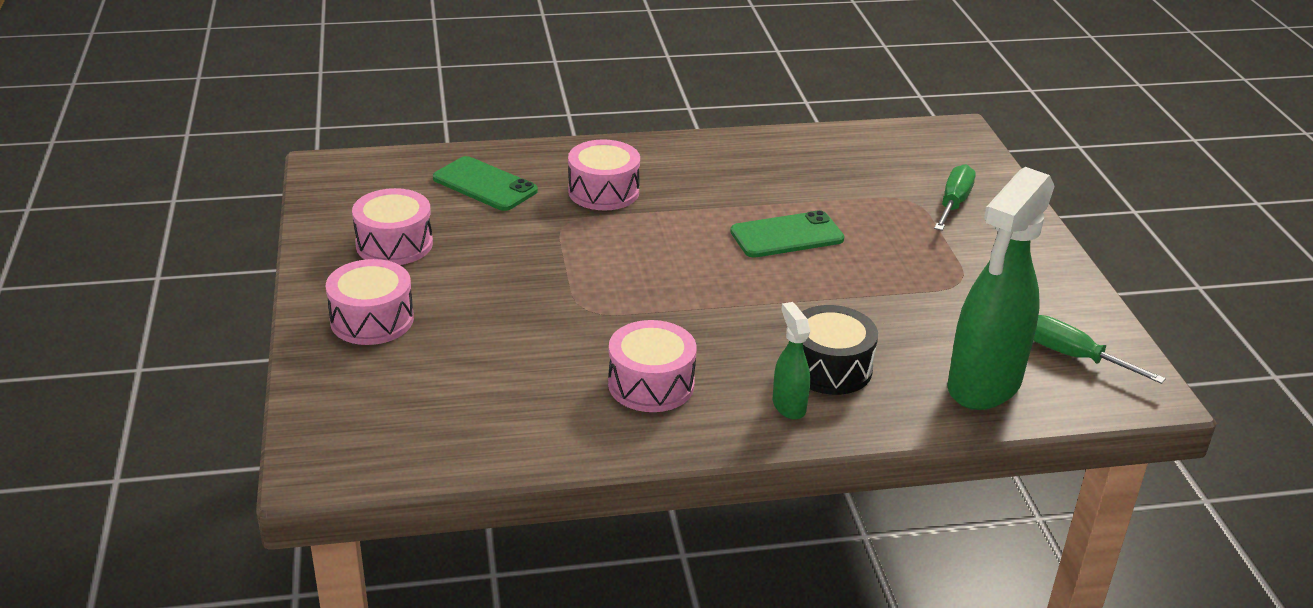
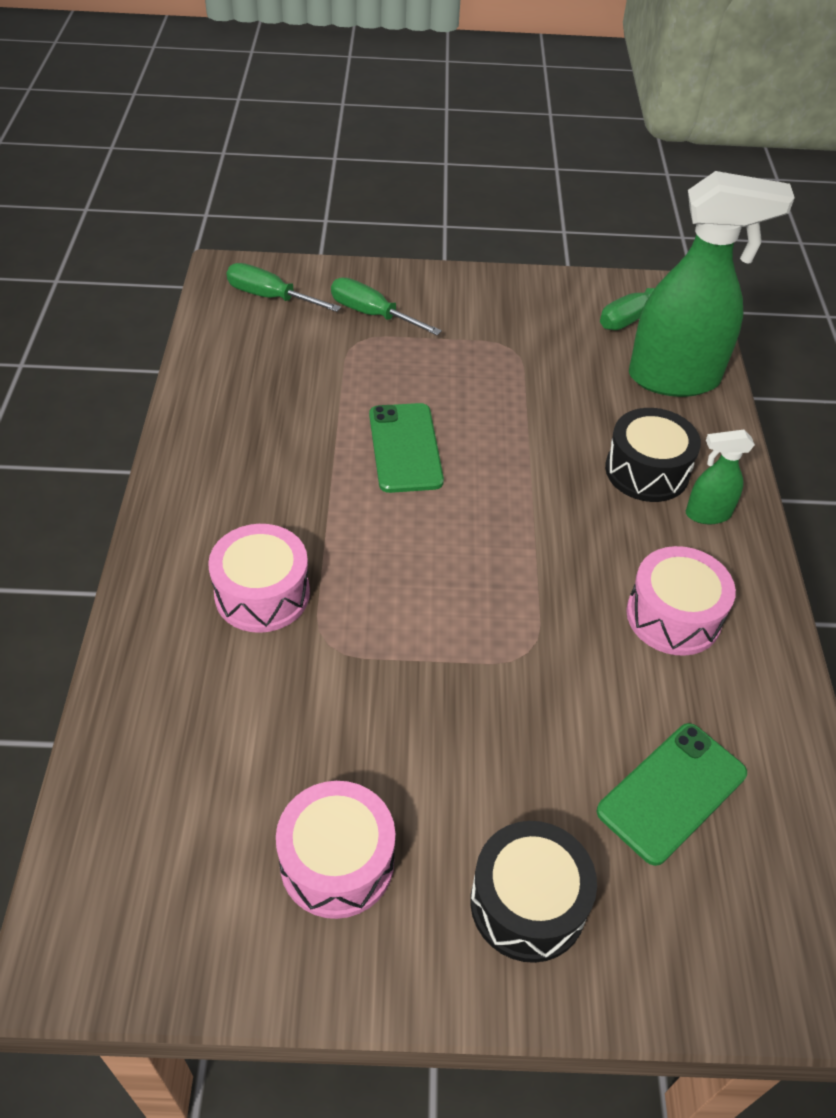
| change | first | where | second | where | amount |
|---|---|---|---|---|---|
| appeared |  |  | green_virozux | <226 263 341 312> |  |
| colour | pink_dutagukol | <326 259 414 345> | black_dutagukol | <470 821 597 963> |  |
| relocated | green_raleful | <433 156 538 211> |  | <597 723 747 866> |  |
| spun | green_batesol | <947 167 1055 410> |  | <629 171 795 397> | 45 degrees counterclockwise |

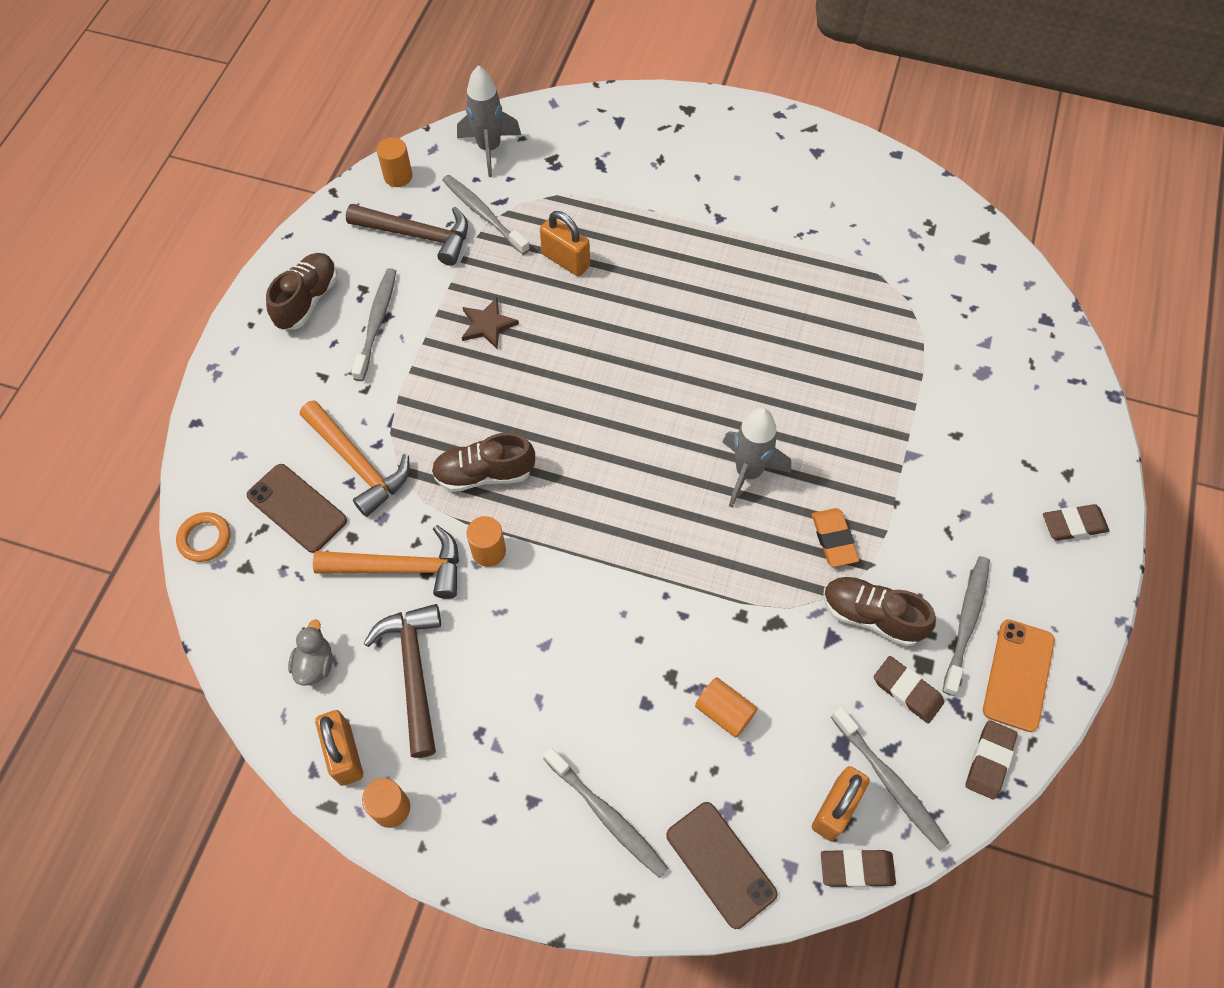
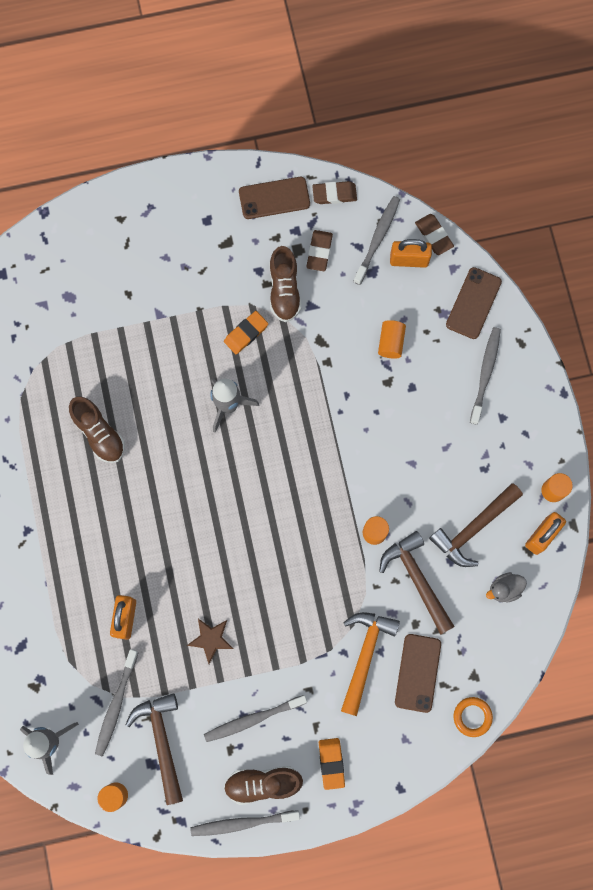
| change | first | where | second | where | amount |
|---|---|---|---|---|---|
| relocated | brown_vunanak | <431 433 535 492> |  | <69 397 125 463> |  |
| relocated | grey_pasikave | <942 556 990 696> |  | <190 810 300 836> |  |
| colour | orange_raleful | <983 619 1055 732> | brown_raleful | <239 177 310 219> |  |
| appeared |  |  | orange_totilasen | <319 738 345 790> |  |
| colour | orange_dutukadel | <313 525 459 599> | brown_dutukadel | <379 531 455 635> |  |
| missing | brown_totilasen | <1043 504 1109 541> |  |  |  |

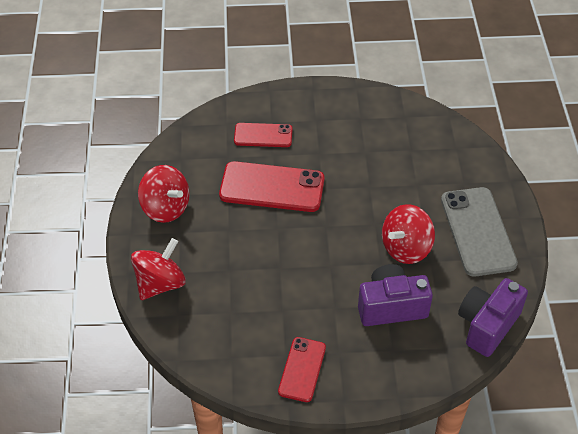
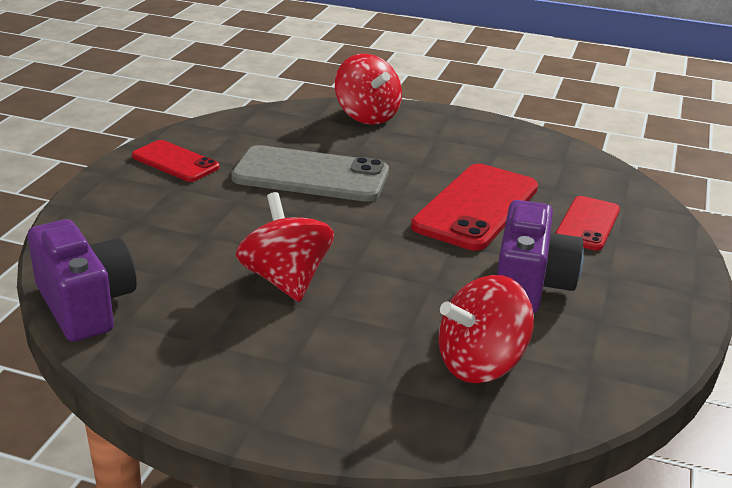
| change | first | where | second | where | amount |
|---|---|---|---|---|---|
| relocated | grey_raleful | <441 187 518 277> |  | <231 145 389 202> |  |
| relocated | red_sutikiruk | <138 165 190 223> |  | <438 275 534 383> |  |
| relocated | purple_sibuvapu | <358 264 433 326> |  | <497 200 584 313> |  |

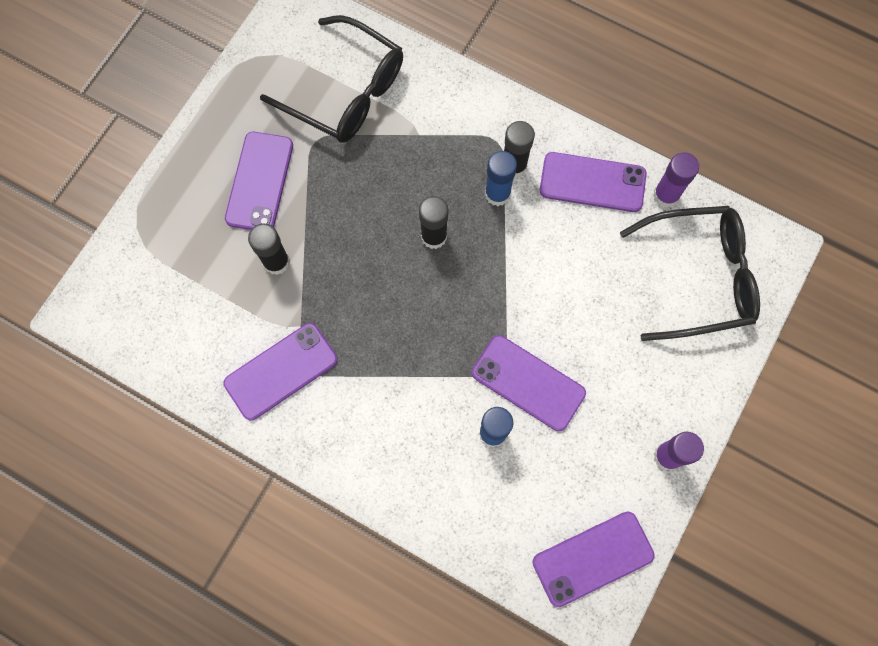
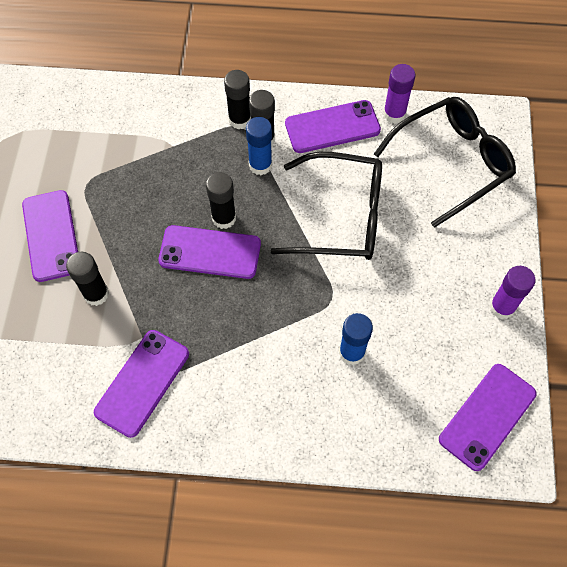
| change | first | where | second | where | amount |
|---|---|---|---|---|---|
| relocated | purple_raleful | <472 335 586 431> |  | <158 225 261 279> |  |
| appeared |  |  | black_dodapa | <224 70 251 129> |  |
| relocated | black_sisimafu | <260 15 403 143> |  | <270 152 382 260> |  |

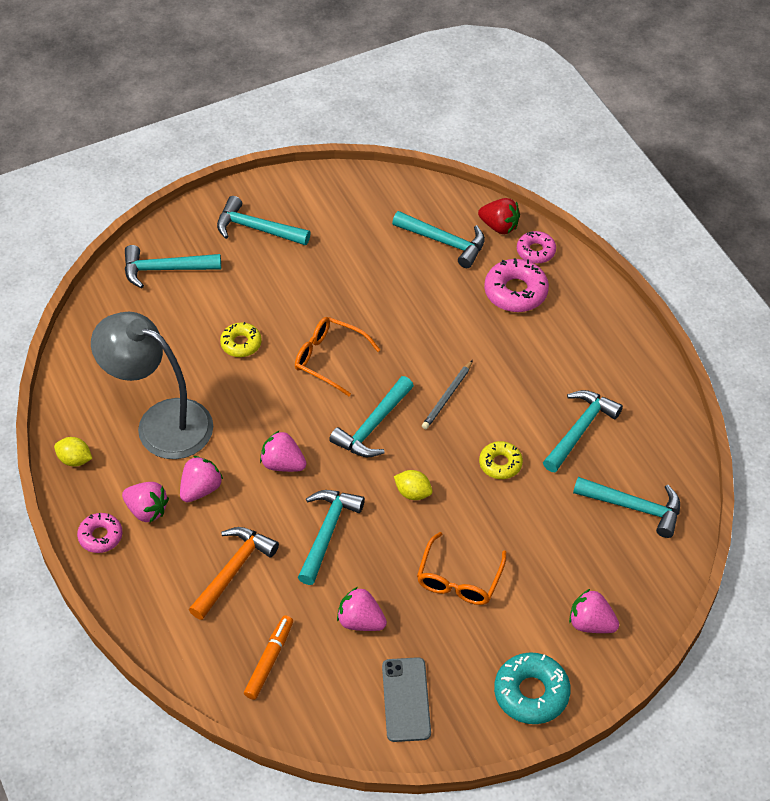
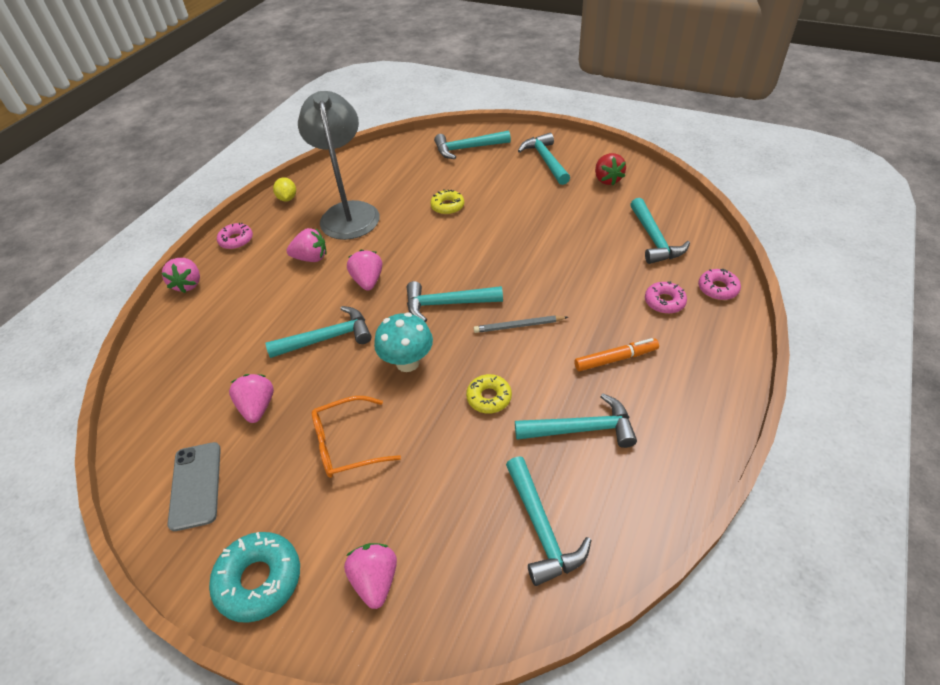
| change | first | where | second | where | amount |
|---|---|---|---|---|---|
| relocated | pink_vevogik | <122 482 169 522> |  | <161 258 200 293> |  |
| spun | grey_raleful | <382 657 431 742> |  | <167 442 221 531> | 60 degrees counterclockwise |
| exchanged | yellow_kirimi | <394 470 433 500> | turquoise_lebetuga | <374 313 433 372> |  |
| spun | turquoise_dutukadel | <125 245 221 288> |  | <434 130 511 159> | 60 degrees counterclockwise |
| relocated | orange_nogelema | <244 615 293 700> |  | <574 338 659 372> |  |
| relocated | red_vevogik | <478 198 520 234> |  | <595 153 626 185> |  |
| size | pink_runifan | <484 258 549 312> |  | <645 281 687 314> | x0.63 |
| missing | orange_dutukadel | <189 527 279 620> |  |  |  |
| missing | orange_sisimafu | <295 317 380 396> |  |  |  |

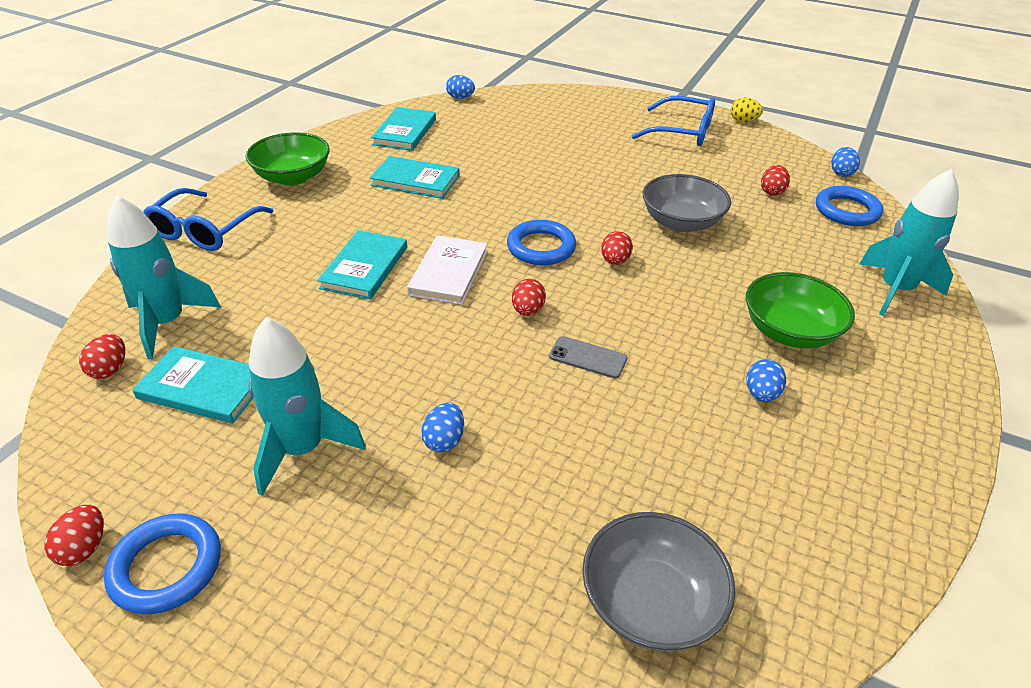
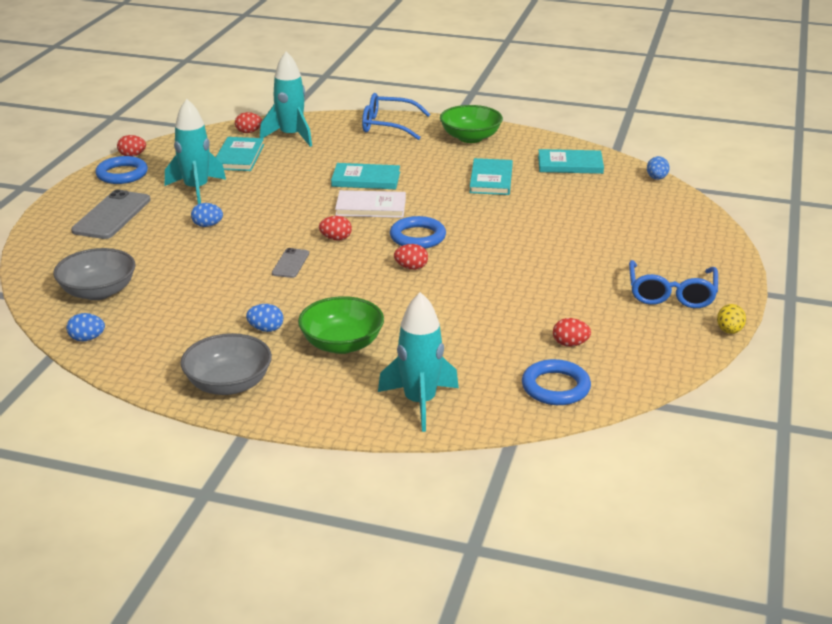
| change | first | where | second | where | amount |
|---|---|---|---|---|---|
| relocated | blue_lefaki | <831 147 860 177> |  | <66 313 105 342> |  |
| appeared |  |  | grey_raleful | <71 190 151 239> |  |
| relocated | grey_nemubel | <643 174 731 232> |  | <181 333 272 395> |  |

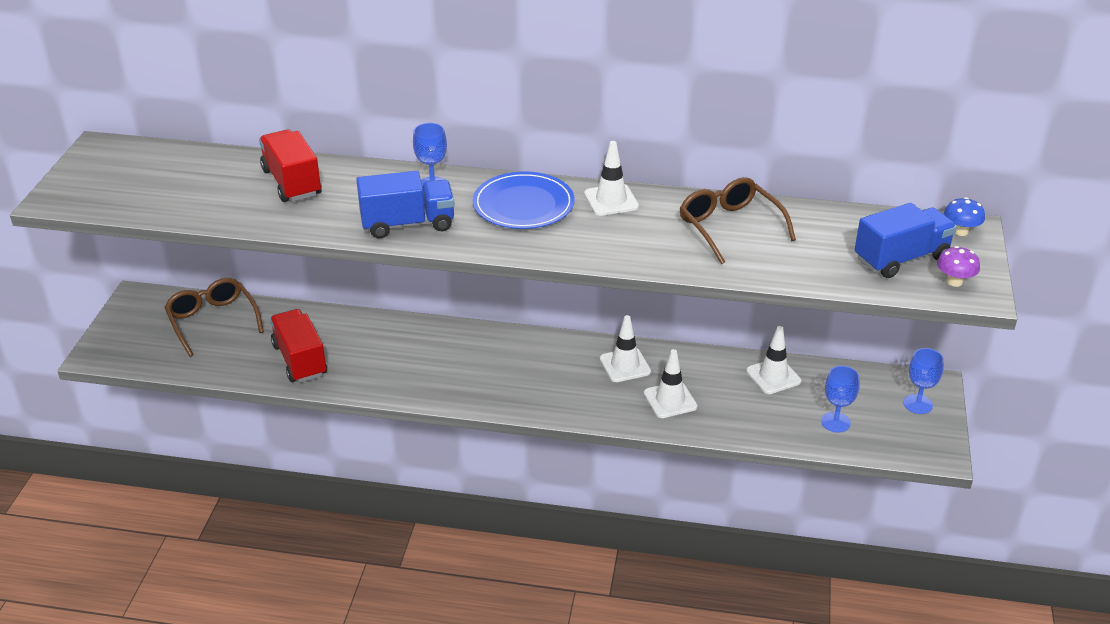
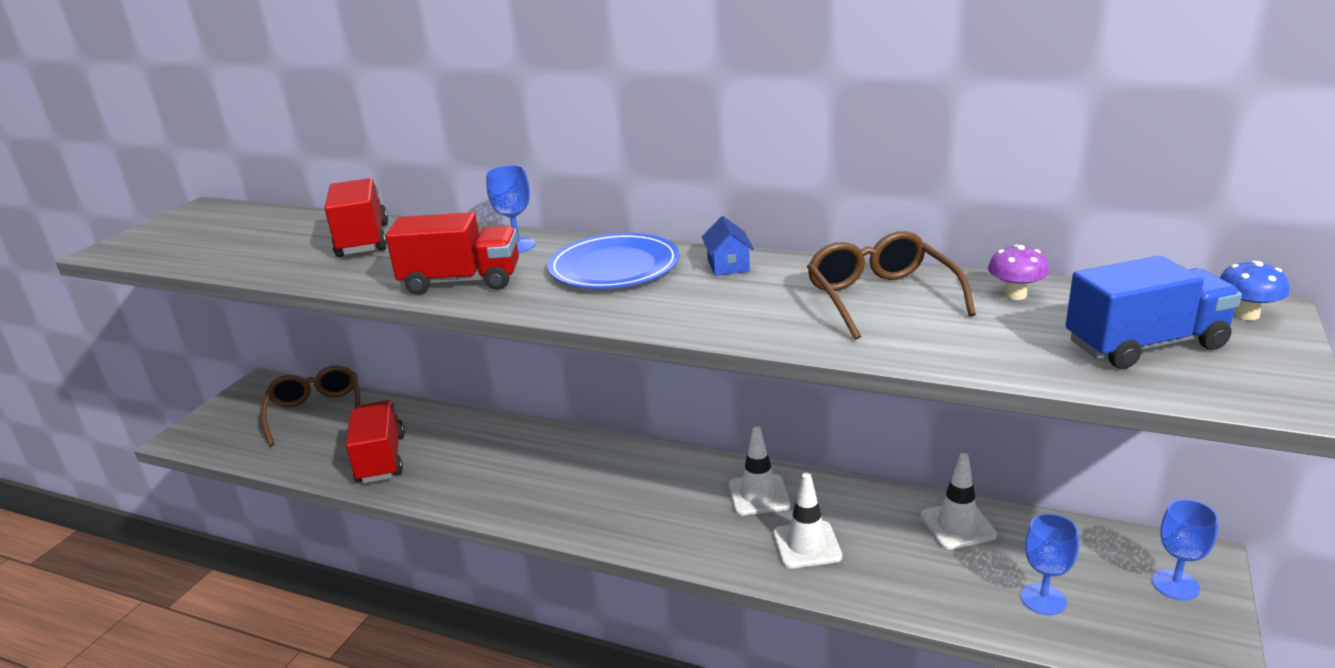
| change | first | where | second | where | amount |
|---|---|---|---|---|---|
| colour | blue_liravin | <356 171 455 239> | red_liravin | <386 212 519 295> |  |
| exchanged | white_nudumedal | <584 141 639 216> | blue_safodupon | <702 216 754 276> |  |
| relocated | purple_lebetuga | <937 246 980 287> |  | <988 245 1049 300> |  |

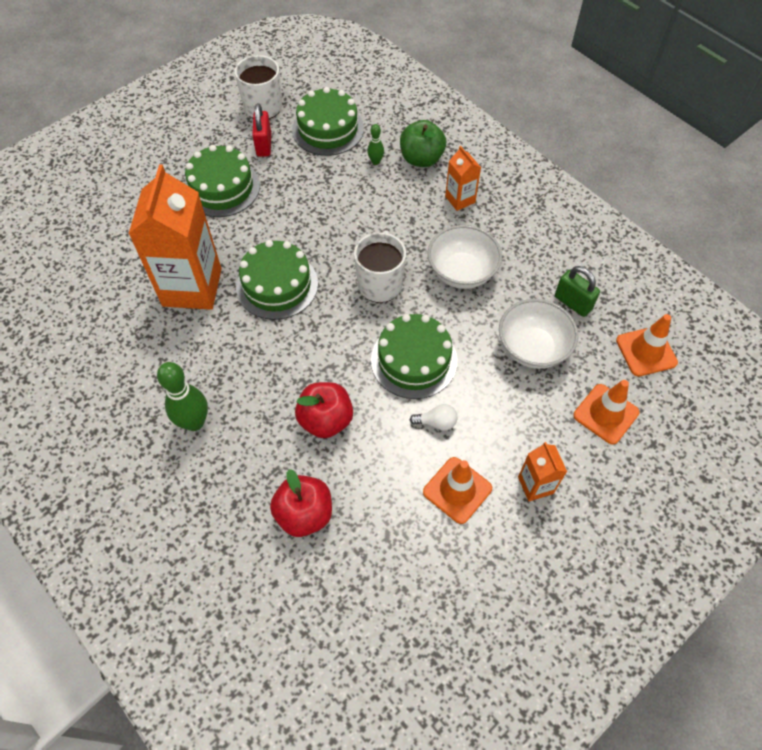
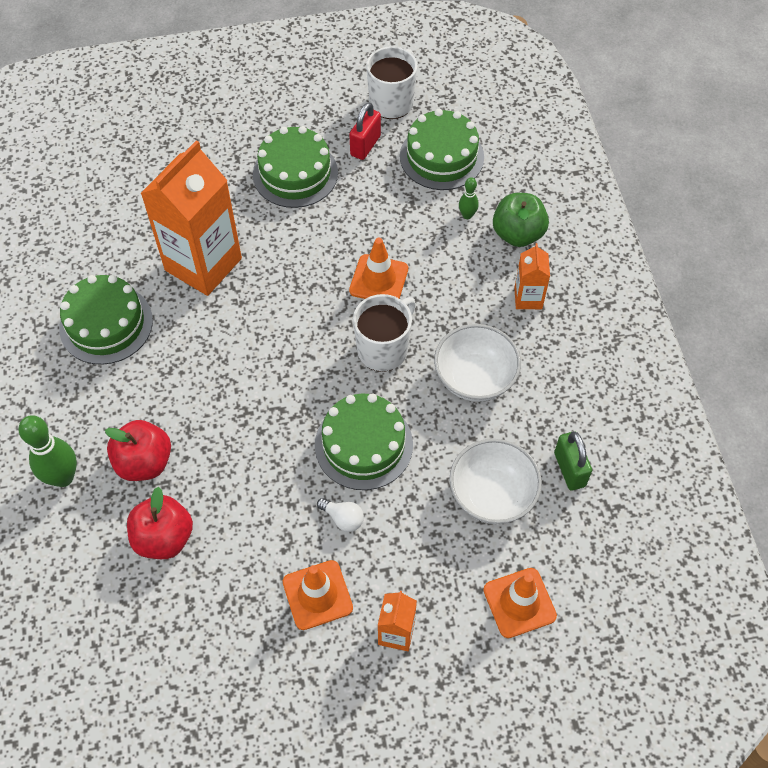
| change | first | where | second | where | amount |
|---|---|---|---|---|---|
| relocated | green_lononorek | <157 362 208 431> |  | <18 415 77 487> |  |
| relocated | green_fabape | <236 240 318 320> |  | <59 275 153 365> |  |
| relocated | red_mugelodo | <295 382 353 438> |  | <105 420 171 481> |  |
| relocated | orange_nudumedal | <616 314 678 376> |  | <349 238 408 299> |  |

